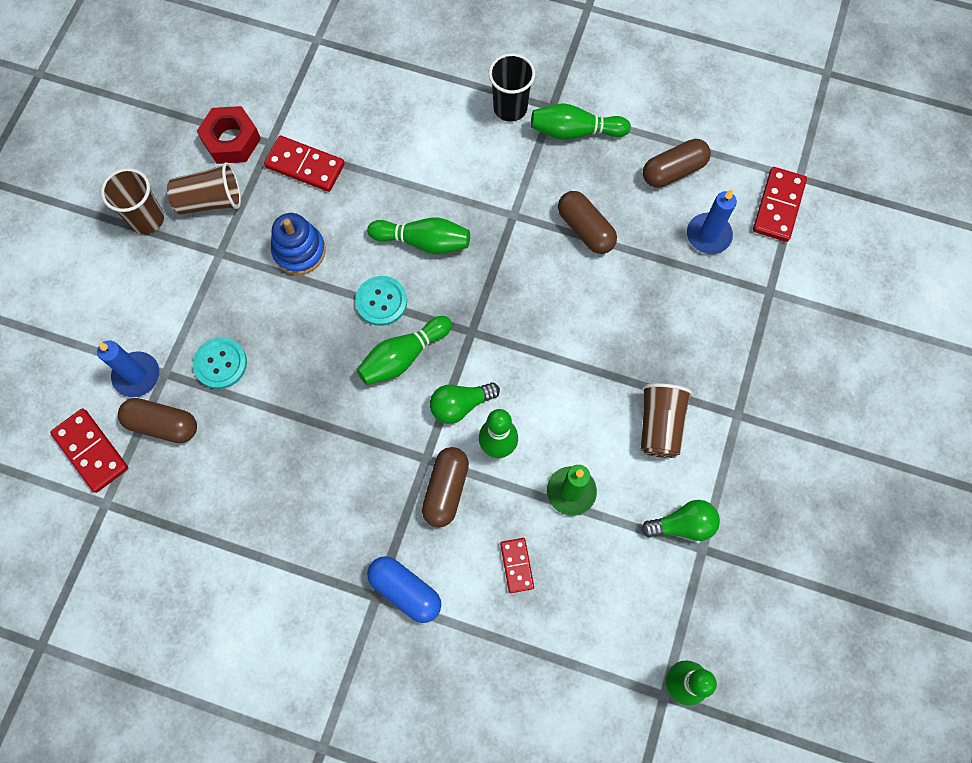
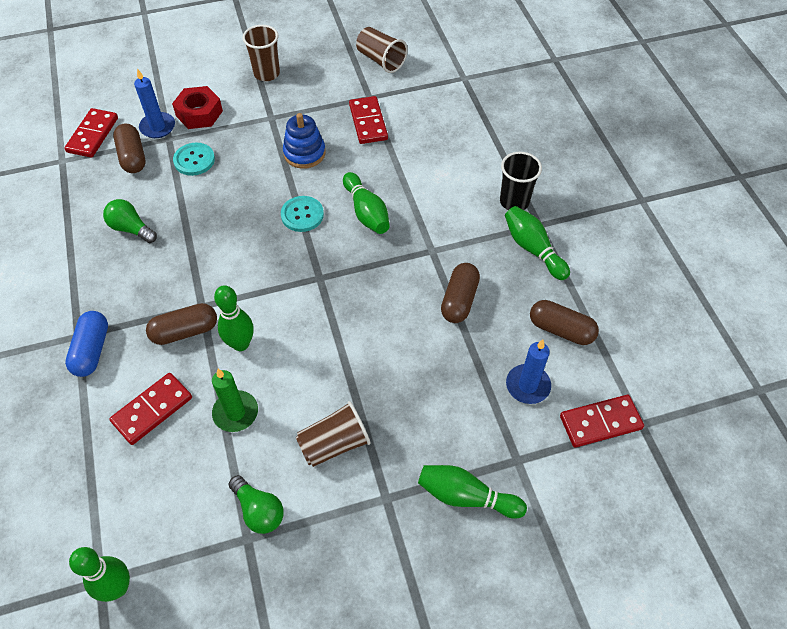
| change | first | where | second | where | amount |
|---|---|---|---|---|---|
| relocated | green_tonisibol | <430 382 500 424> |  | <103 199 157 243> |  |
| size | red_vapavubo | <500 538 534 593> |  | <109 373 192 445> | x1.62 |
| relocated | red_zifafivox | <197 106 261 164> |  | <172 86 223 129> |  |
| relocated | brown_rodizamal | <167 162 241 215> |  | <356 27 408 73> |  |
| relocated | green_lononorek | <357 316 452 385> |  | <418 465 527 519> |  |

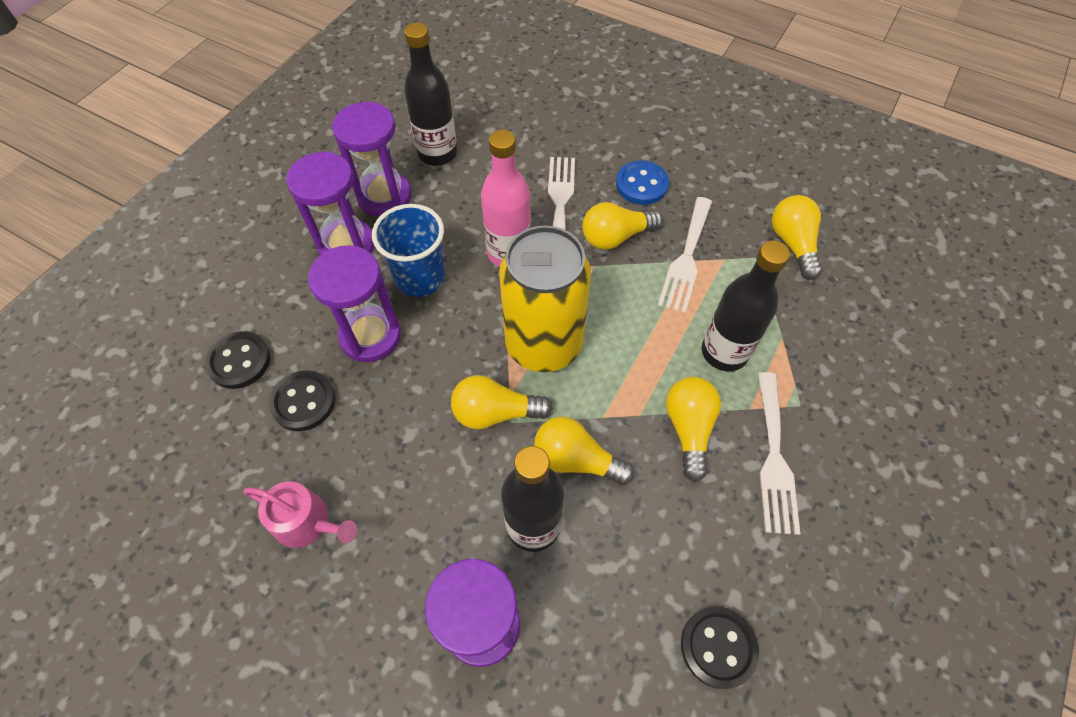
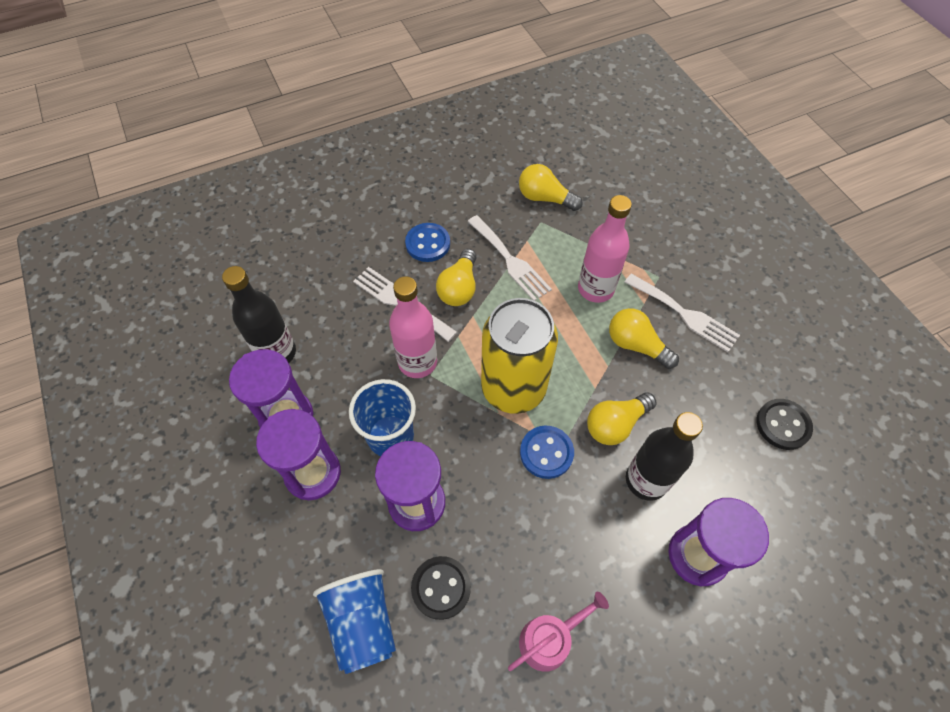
| change | first | where | second | where | amount |
|---|---|---|---|---|---|
| exchanged | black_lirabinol | <205 331 270 389> | blue_rodizamal | <313 569 396 674> |  |
| exchanged | yellow_tonisibol | <451 375 553 429> | blue_lirabinol | <520 426 574 479> |  |
| colour | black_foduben | <702 240 790 371> | pink_foduben | <578 195 632 303> |  |

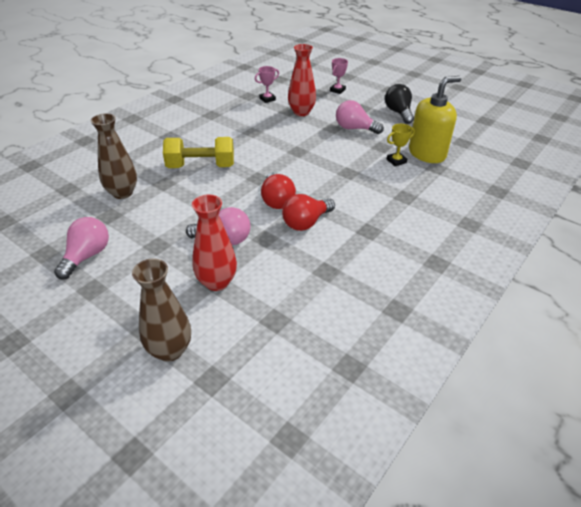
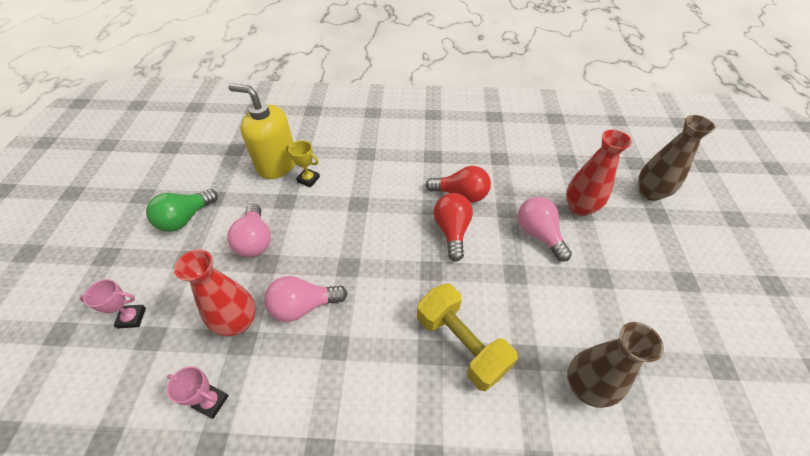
| change | first | where | second | where | amount |
|---|---|---|---|---|---|
| colour | black_tonisibol | <385 84 414 124> | green_tonisibol | <146 189 218 232> |  |
| relocated | pink_tonisibol | <54 217 109 280> |  | <264 276 348 322> |  |
| spun | red_tonisibol | <261 172 296 209> |  | <434 193 473 262> | 45 degrees counterclockwise |

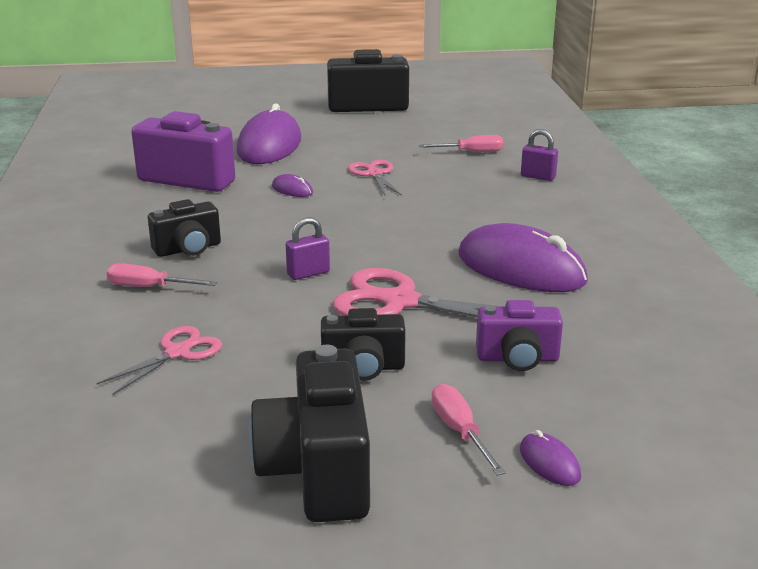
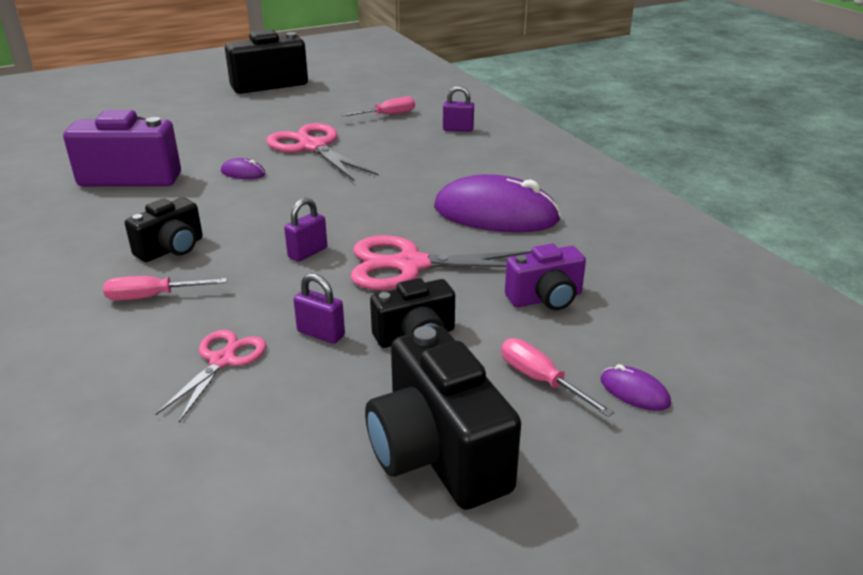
| change | first | where | second | where | amount |
|---|---|---|---|---|---|
| size | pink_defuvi | <348 160 402 196> |  | <266 123 378 181> | x1.67 |
| appeared |  |  | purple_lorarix | <293 273 345 344> |  |
| missing | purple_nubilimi | <237 103 301 164> |  |  |  |

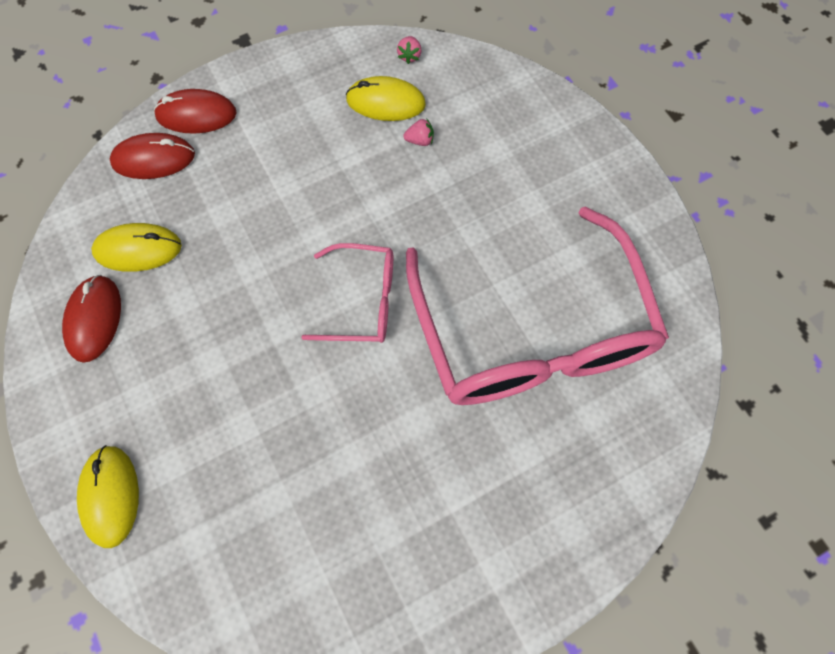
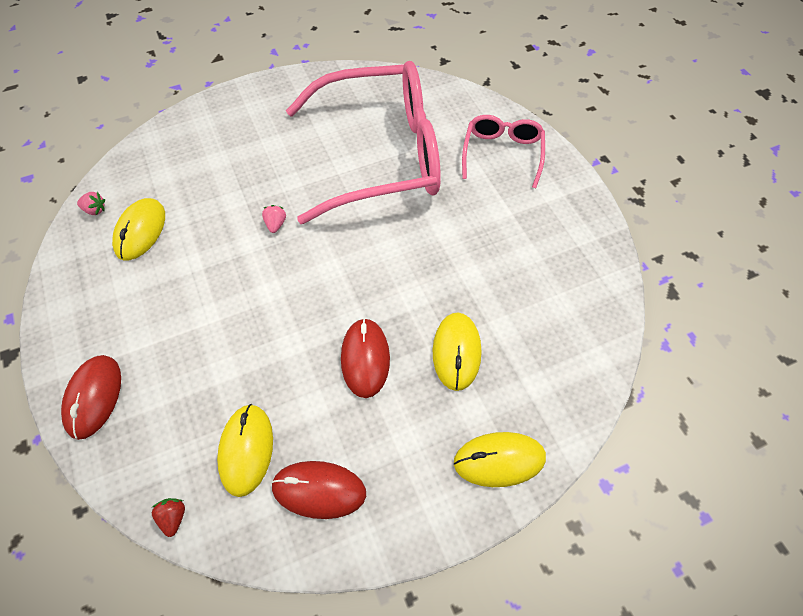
| change | first | where | second | where | amount |
|---|---|---|---|---|---|
| appeared |  |  | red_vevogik | <151 498 185 537> |  |
| relocated | pink_vevogik | <403 118 434 146> |  | <262 205 286 233> |  |
| relocated | red_nubilimi | <110 133 195 179> |  | <341 318 390 398> |  |
| appeared |  |  | yellow_nubilimi | <433 313 482 391> |  |
| relocated | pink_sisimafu | <301 243 393 343> |  | <462 115 545 188> |  |

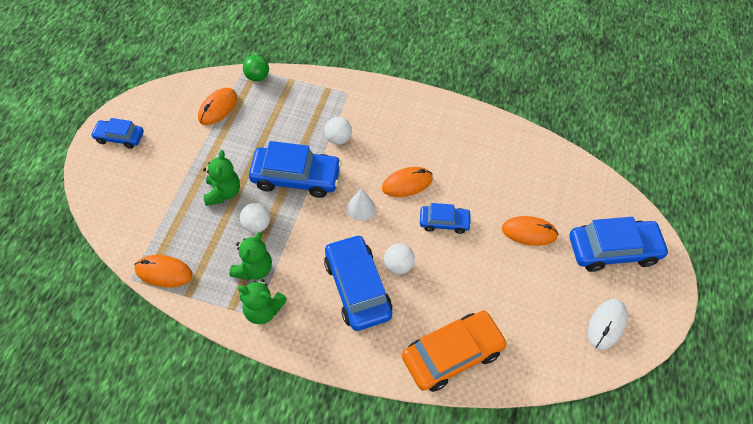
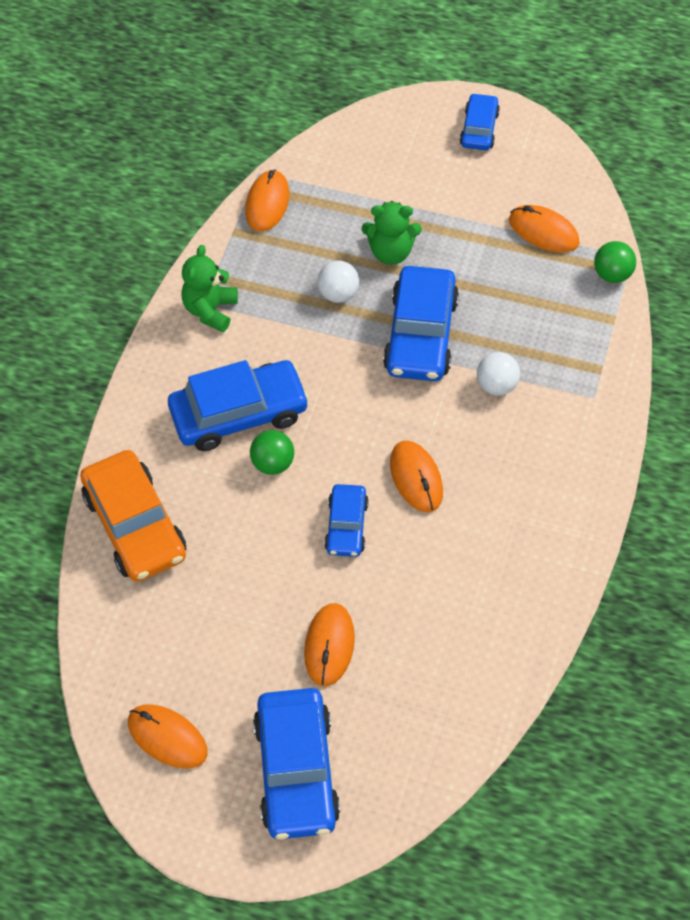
| change | first | where | second | where | amount |
|---|---|---|---|---|---|
| colour | white_nubilimi | <588 299 627 350> | orange_nubilimi | <128 704 208 769> |  |
| colour | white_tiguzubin | <384 243 415 274> | green_tiguzubin | <250 430 294 475> |  |
| missing | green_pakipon | <229 232 272 280> |  |  |  |
| missing | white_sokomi | <347 188 376 221> |  |  |  |

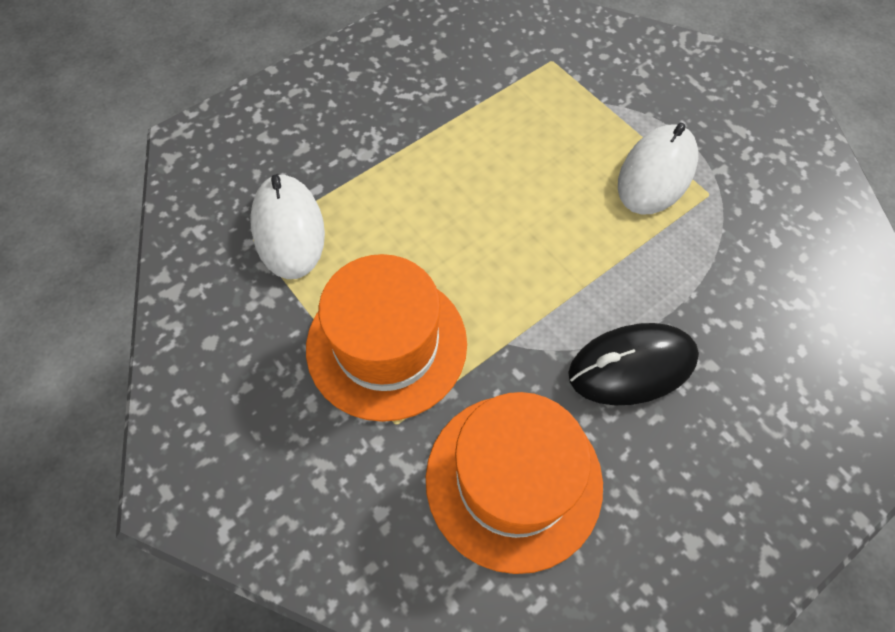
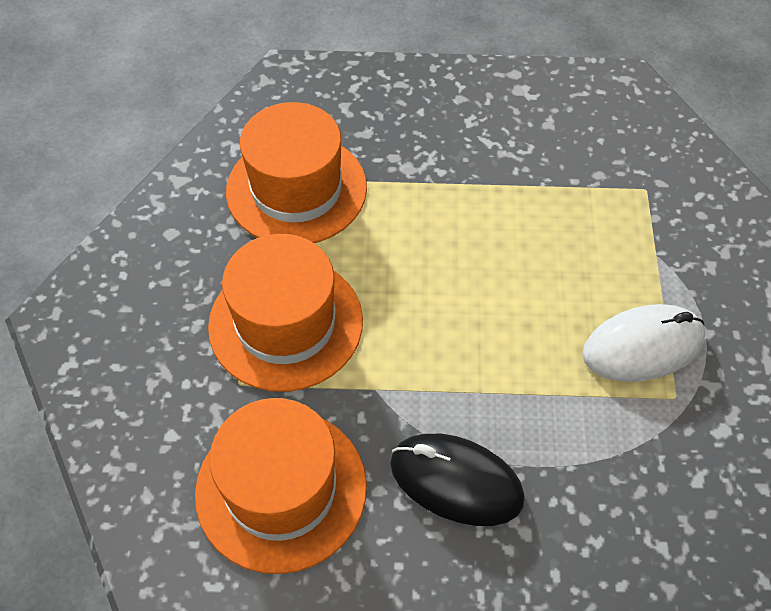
| change | first | where | second | where | amount |
|---|---|---|---|---|---|
| exchanged | white_nubilimi | <250 174 325 279> | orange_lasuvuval | <226 102 367 243> |  |

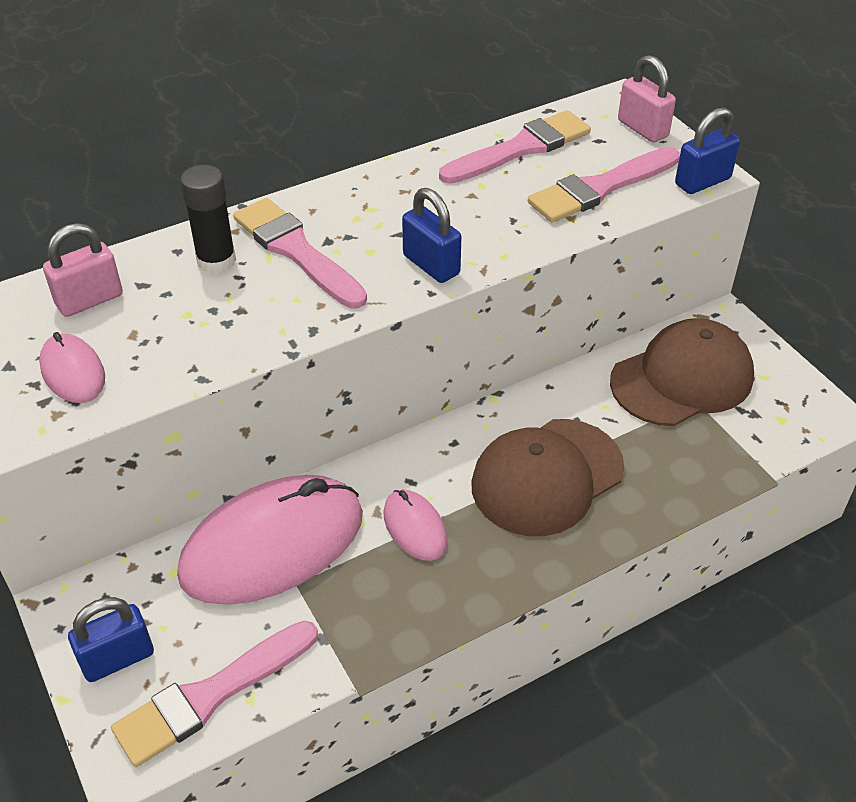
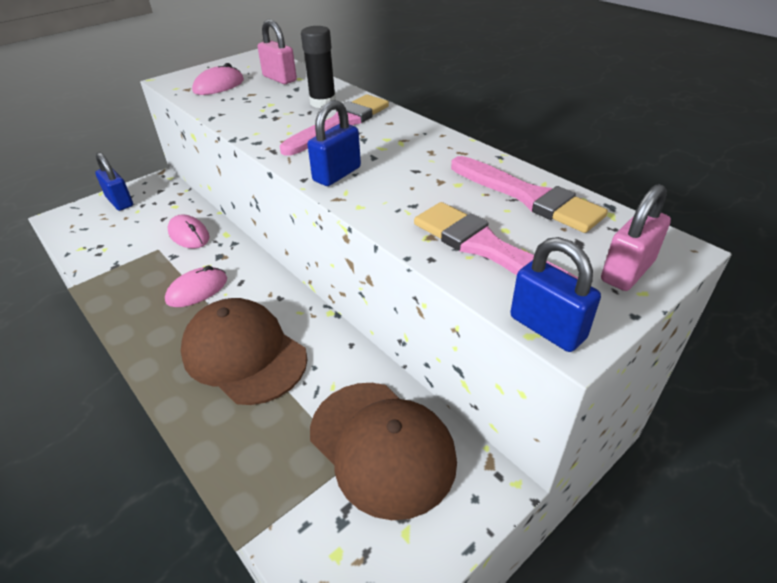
| change | first | where | second | where | amount |
|---|---|---|---|---|---|
| size | pink_nubilimi | <177 475 363 605> |  | <168 214 209 249> | x0.46 |
| missing | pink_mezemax | <111 621 318 767> |  |  |  |

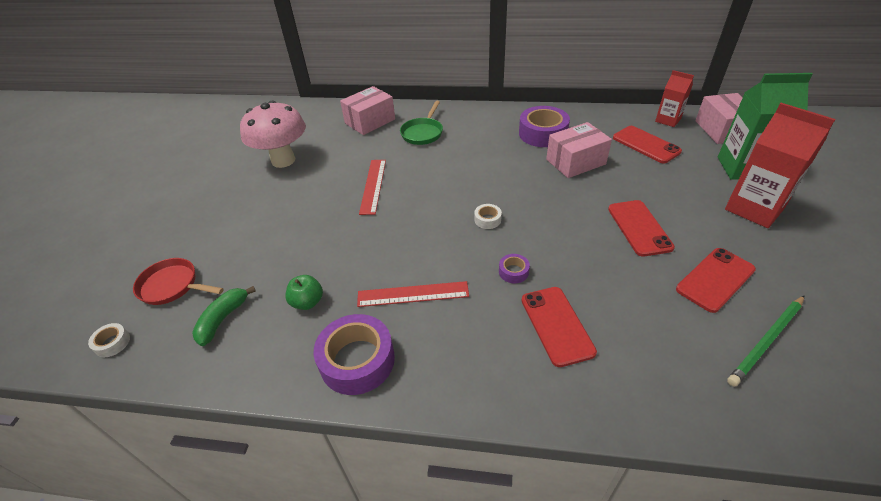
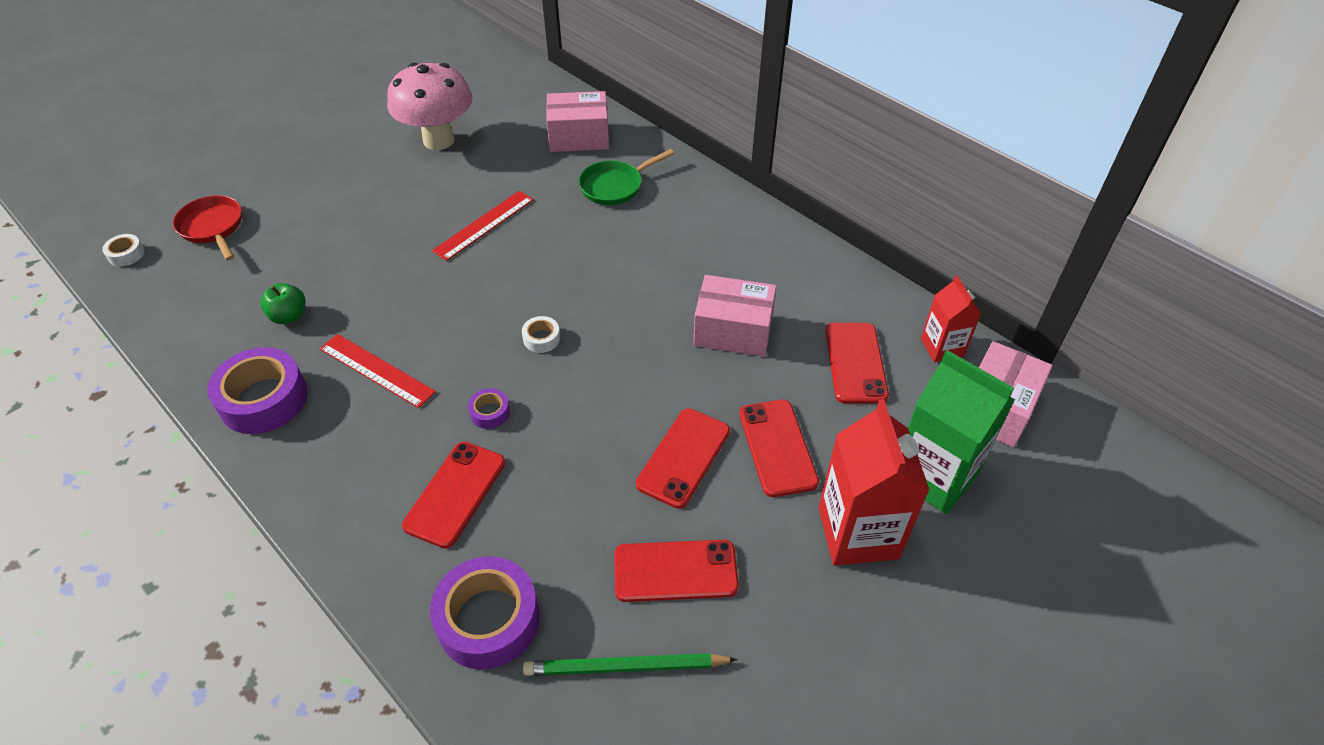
| change | first | where | second | where | amount |
|---|---|---|---|---|---|
| relocated | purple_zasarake | <519 106 570 147> |  | <430 556 540 670> |  |
| appeared |  |  | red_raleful | <739 400 819 497> |  |
| missing | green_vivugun | <192 286 256 346> |  |  |  |

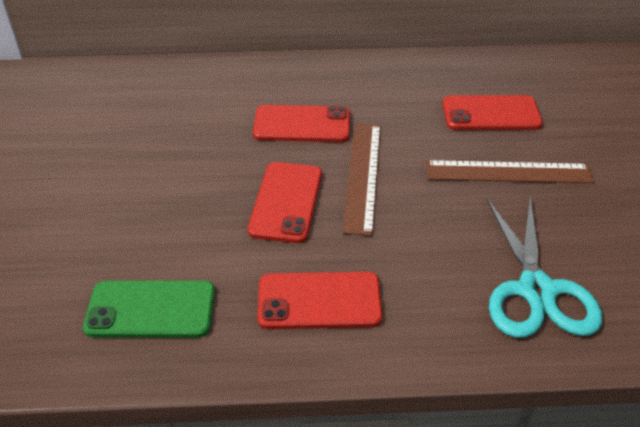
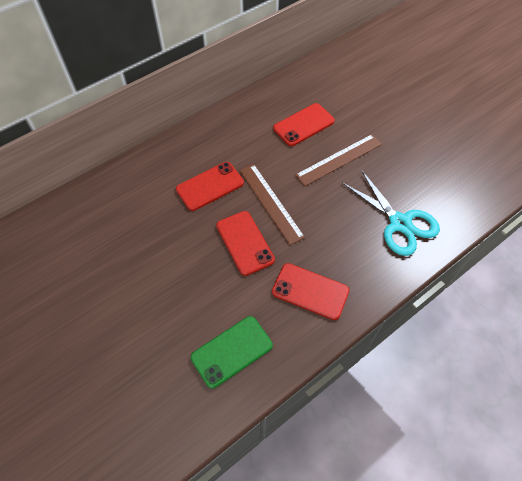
| change | first | where | second | where | amount |
|---|---|---|---|---|---|
| spun | red_raleful | <258 272 383 329> |  | <272 263 350 320> | 60 degrees clockwise |

